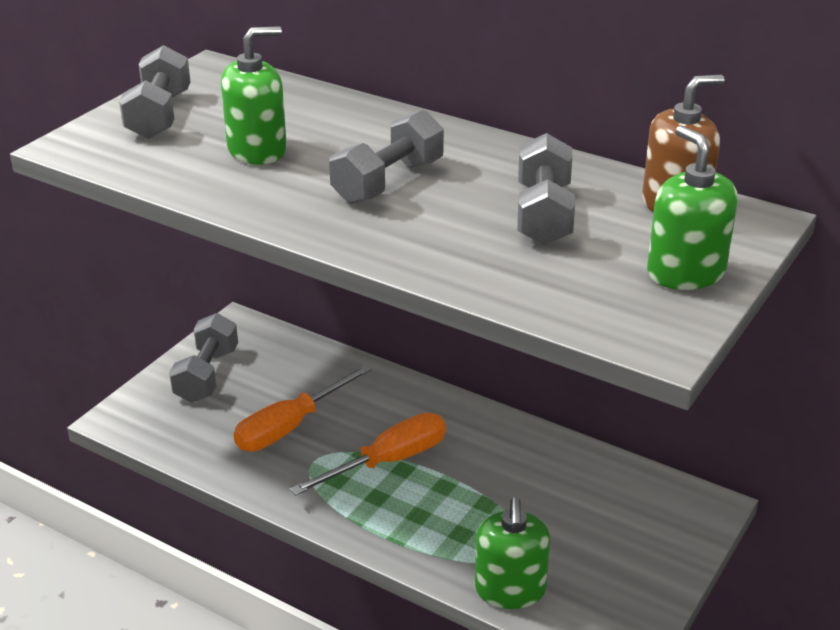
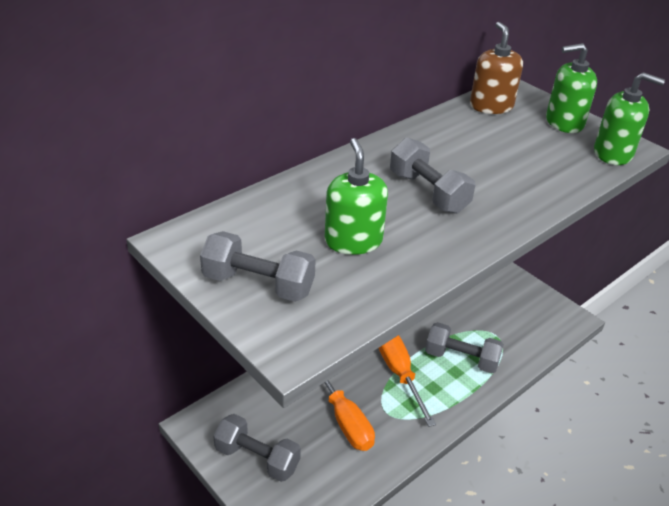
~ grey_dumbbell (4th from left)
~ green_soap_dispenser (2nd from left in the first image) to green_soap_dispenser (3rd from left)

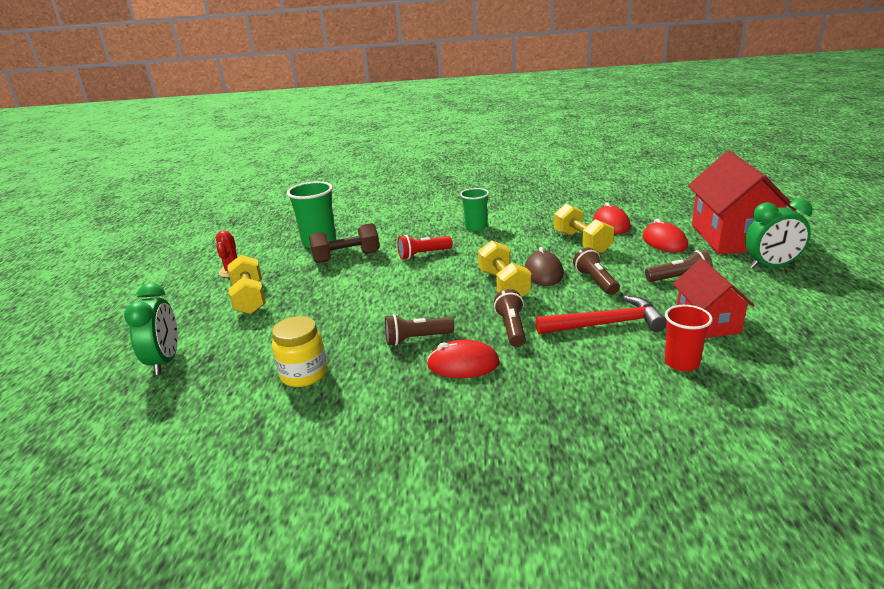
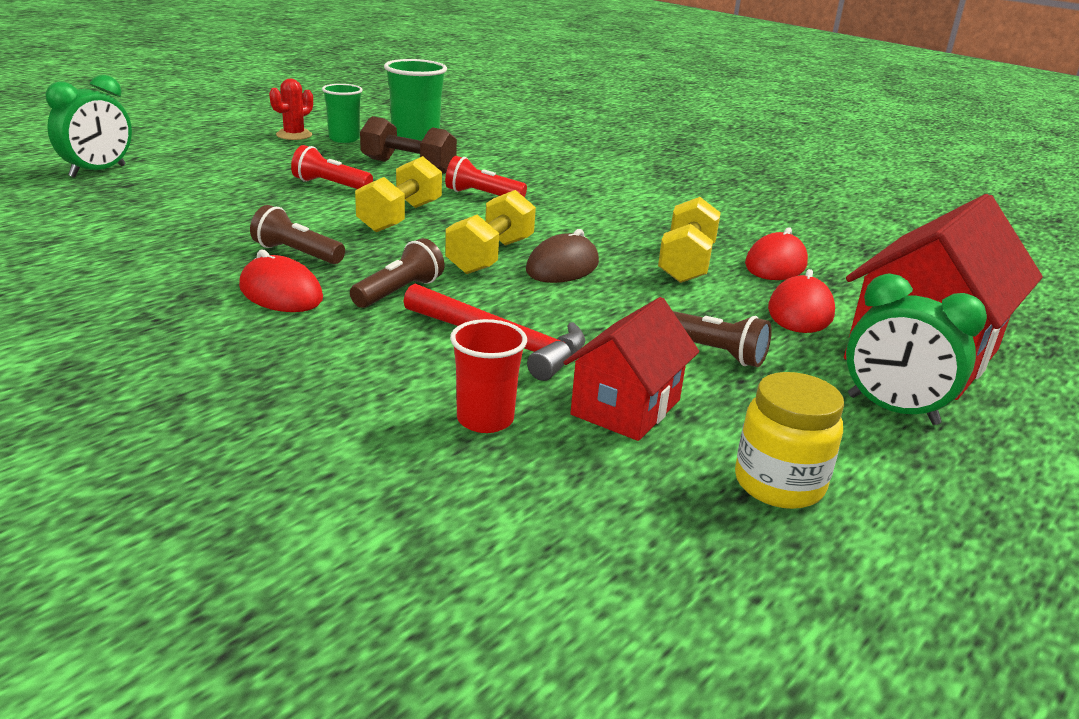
~ green_cup (2nd from left in the first image) to green_cup (1st from left)
- brown_flashlight (3rd from left)
~ yellow_dumbbell (1st from left)
~ yellow_jar
+ red_flashlight (1st from left)

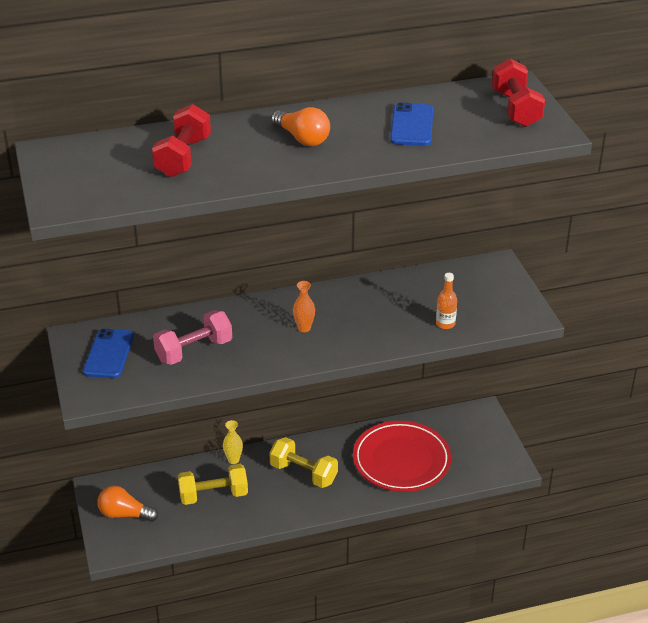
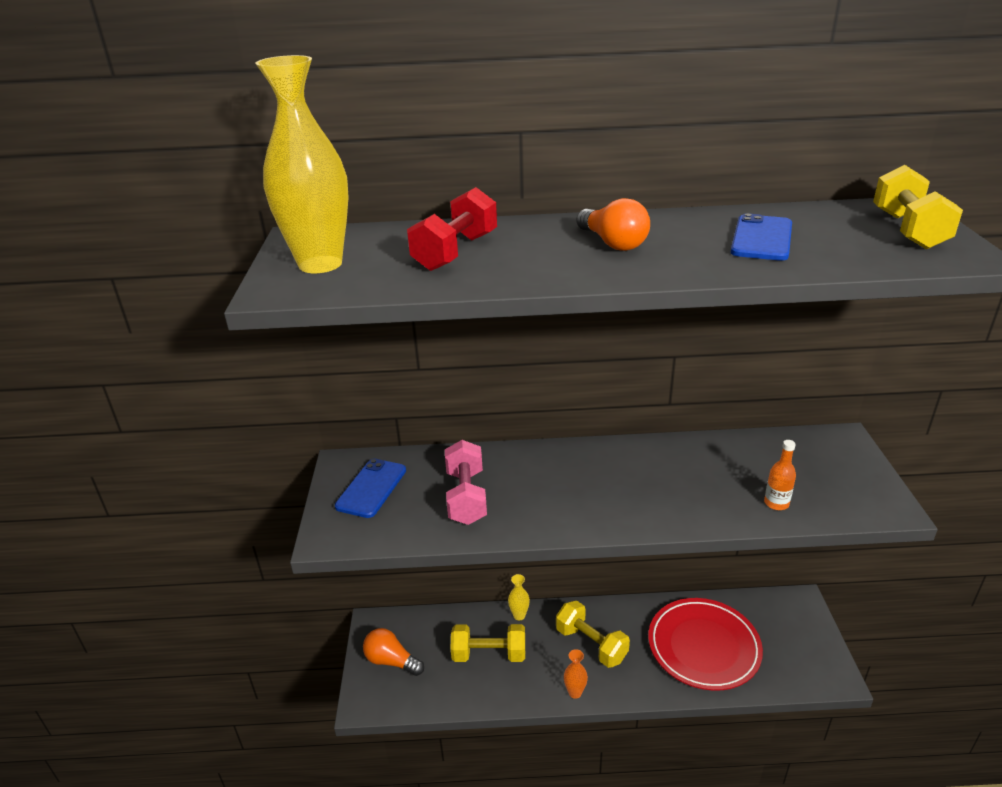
~ red_dumbbell (2nd from left) to yellow_dumbbell (3rd from left)
~ orange_vase
~ pink_dumbbell 75 degrees counterclockwise
+ yellow_vase (1st from left)

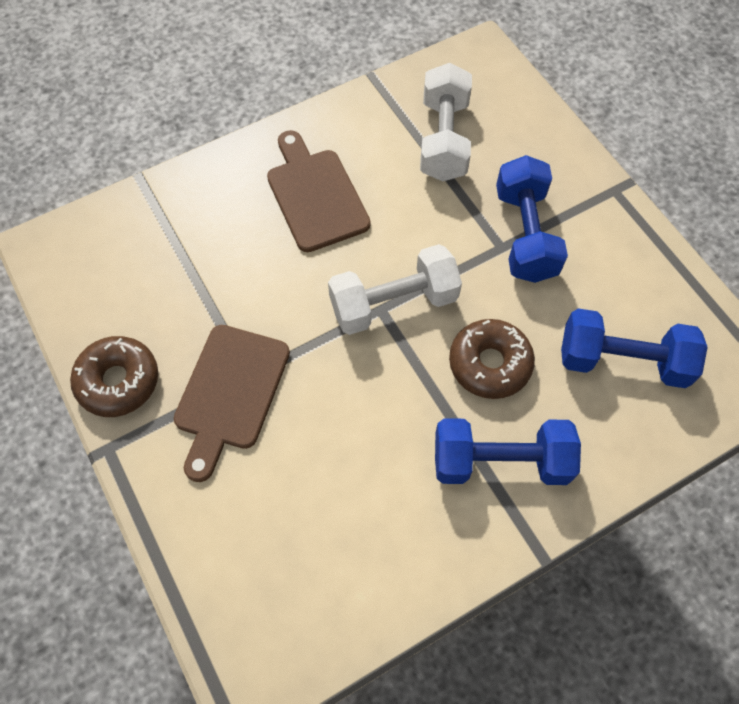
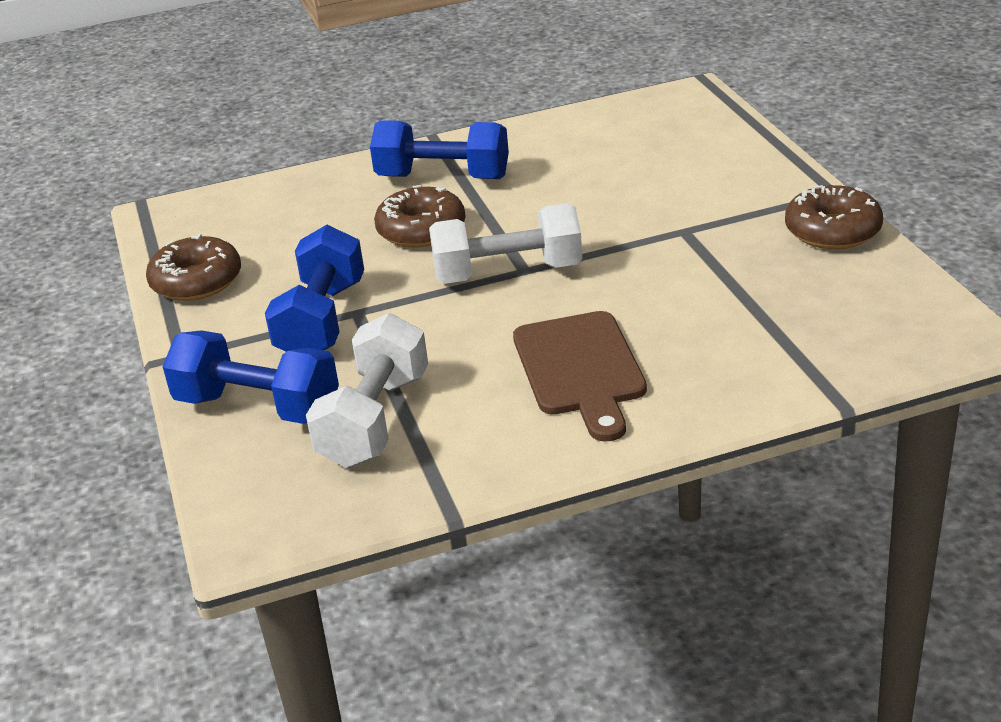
~ blue_dumbbell (3rd from left in the first image) to blue_dumbbell (1st from left)
- brown_cutting_board (1st from left)
+ brown_donut (1st from left)

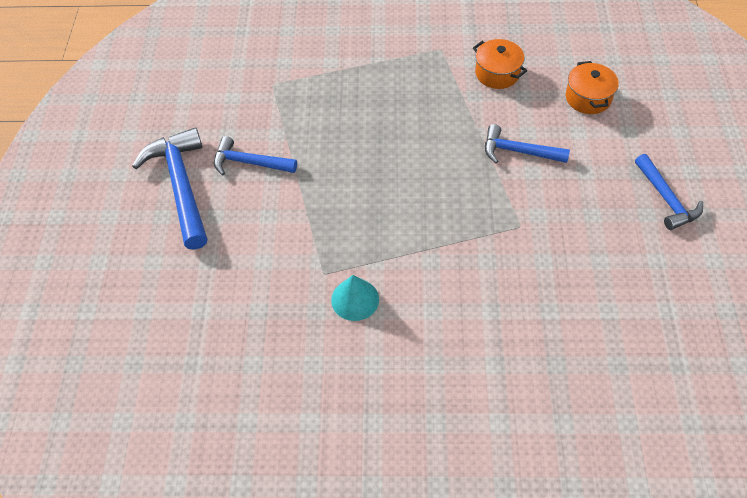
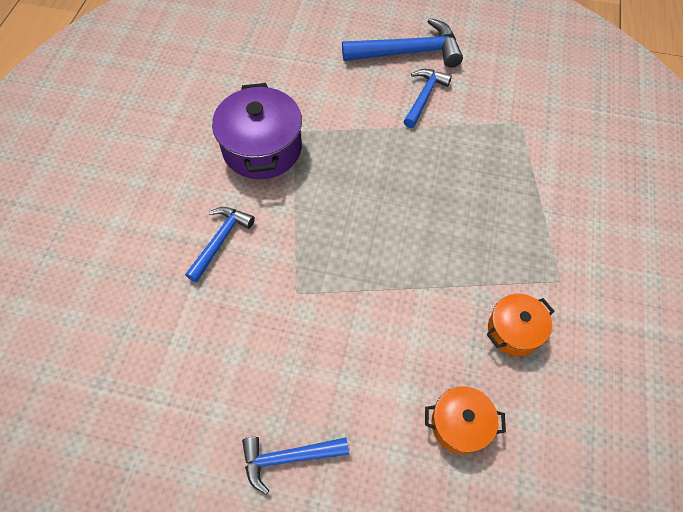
~ blue_hammer (3rd from left in the first image) to blue_hammer (1st from left)
~ turquoise_cone to purple_pot

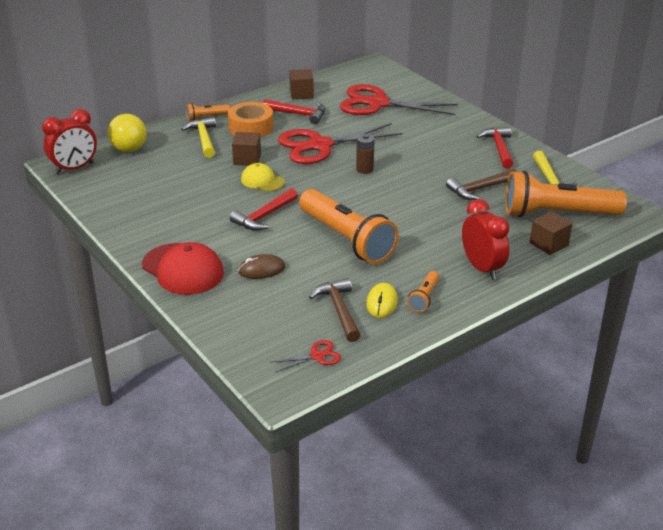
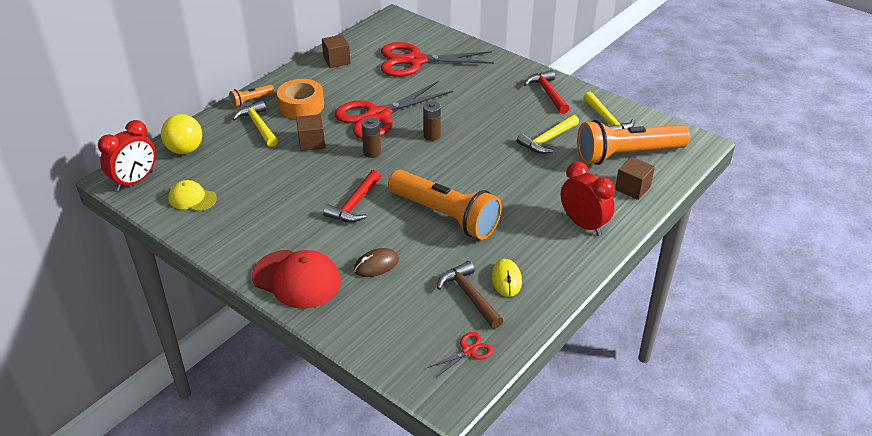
- red_hammer (2nd from left)
~ yellow_cap
~ brown_hammer (2nd from left) to yellow_hammer (2nd from left)
- orange_flashlight (3rd from left)
+ brown_battery (1st from left)

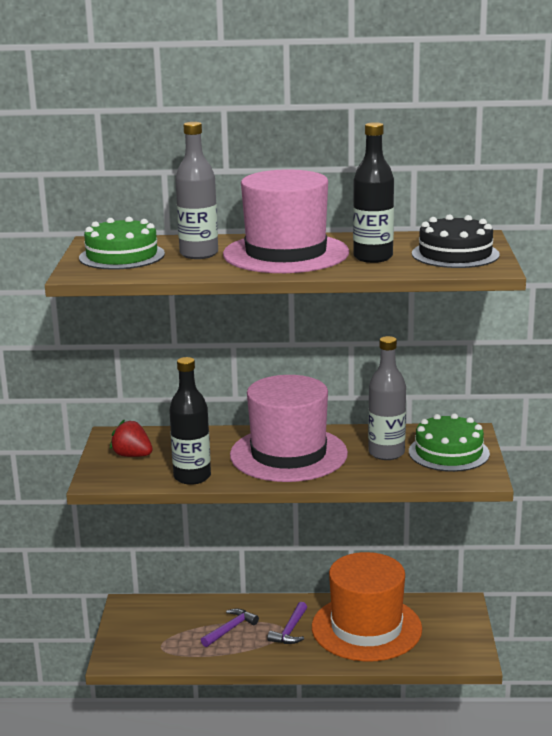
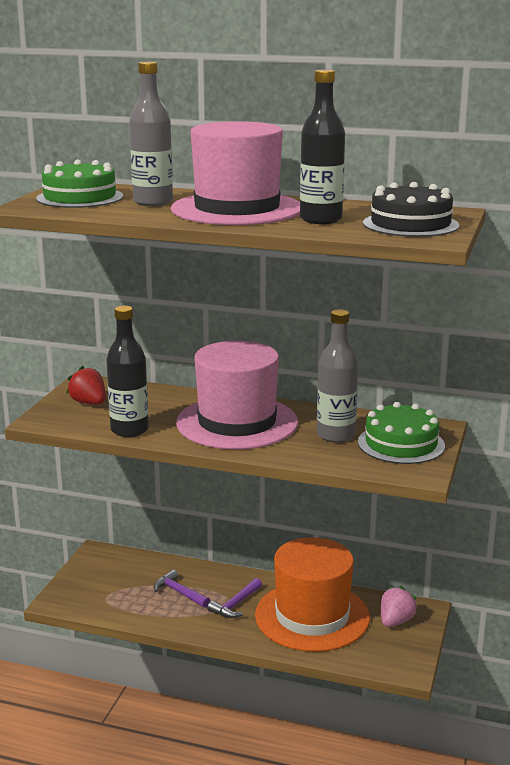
~ purple_hammer (1st from left) 105 degrees counterclockwise
+ pink_strawberry

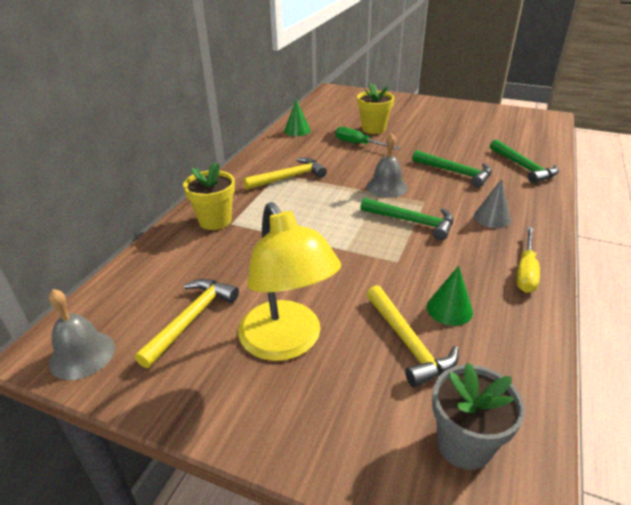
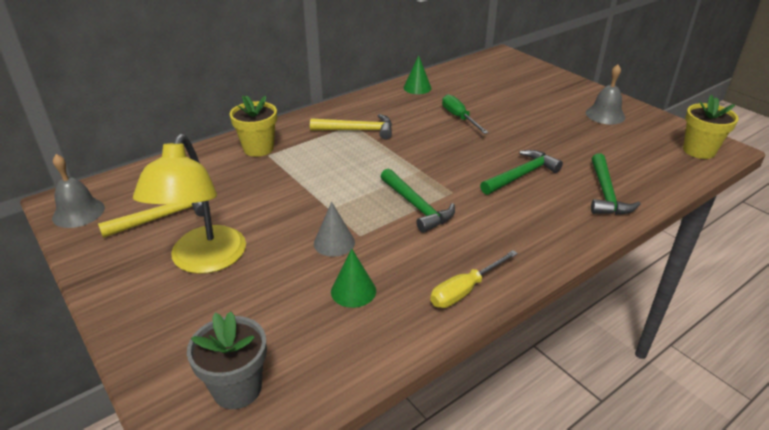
~ yellow_flower_pot (2nd from left)
~ grey_bell (2nd from left)
~ green_hammer (2nd from left) 105 degrees counterclockwise
~ grey_cone
- yellow_hammer (3rd from left)

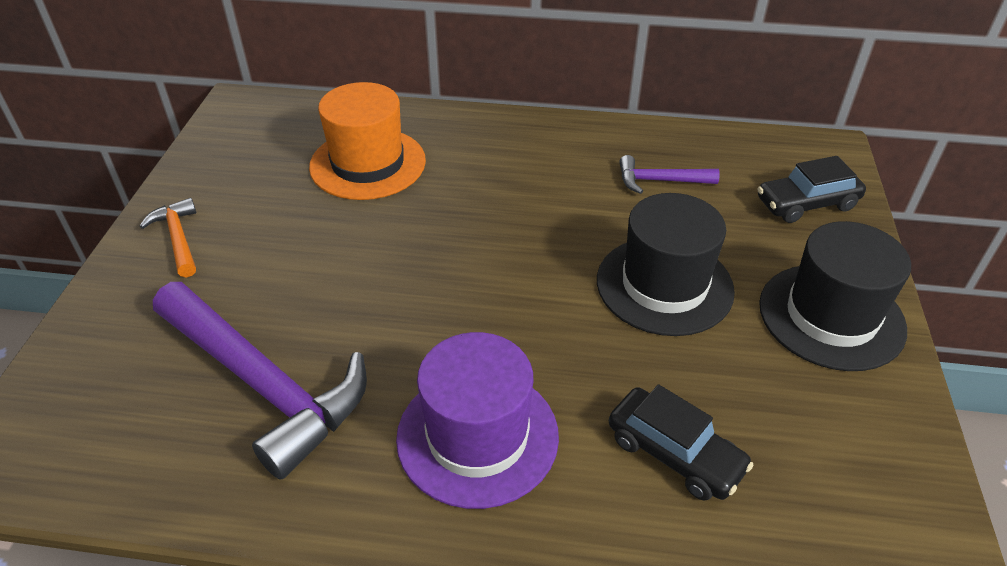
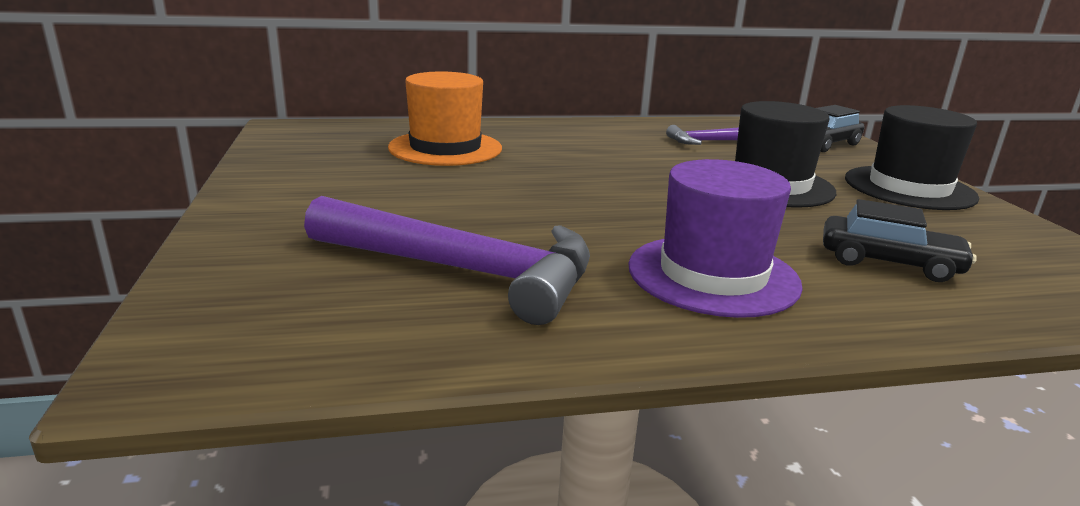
- orange_hammer

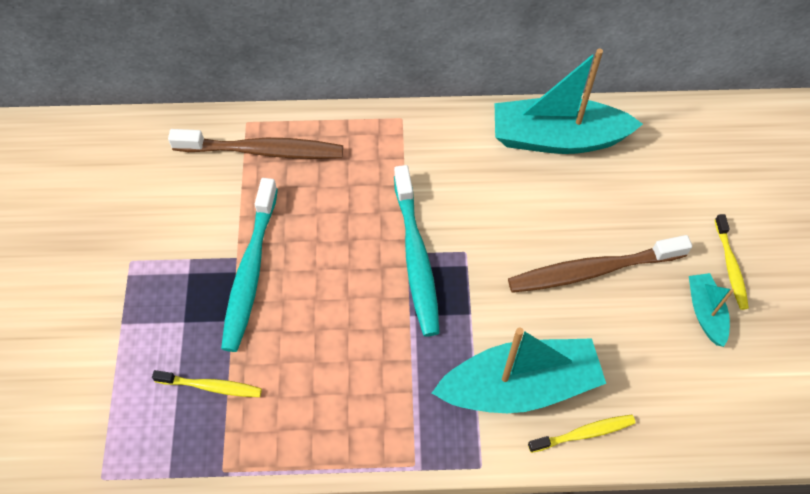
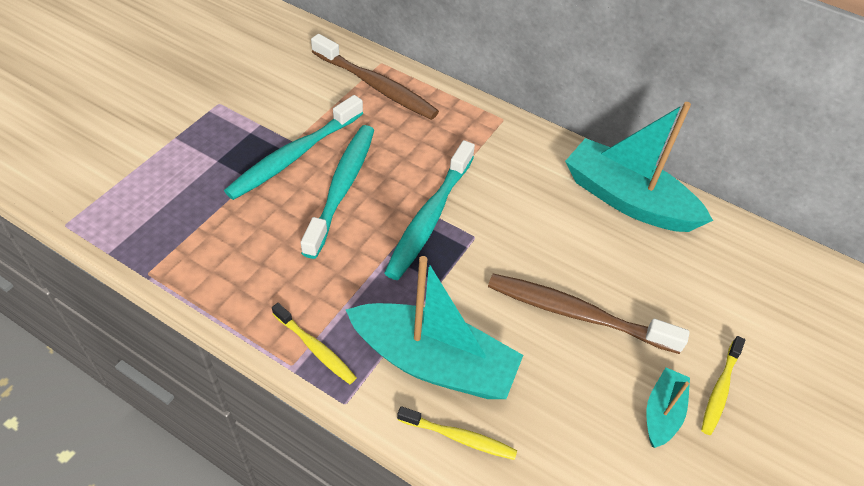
~ yellow_toothbrush (1st from left)
+ turquoise_toothbrush (2nd from left)

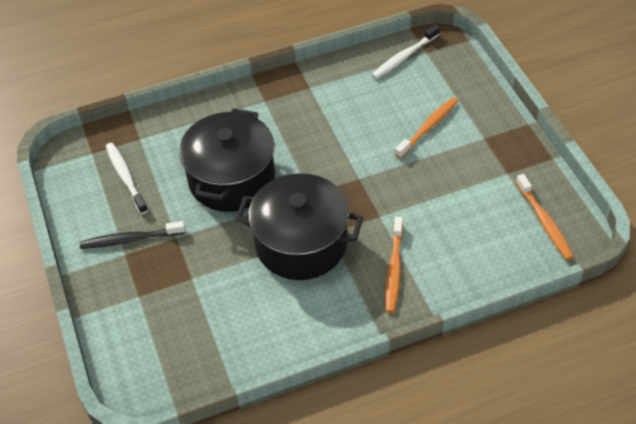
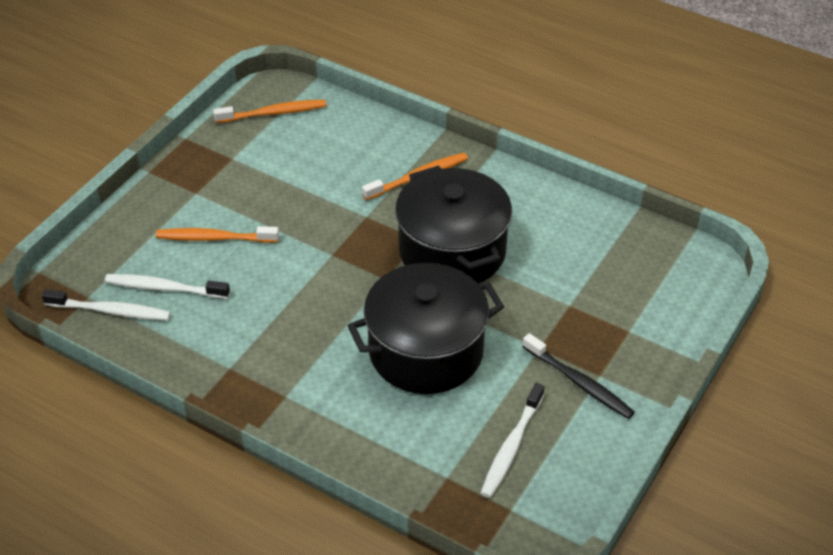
~ orange_toothbrush (3rd from left in the first image) 45 degrees clockwise
+ white_toothbrush (2nd from left)

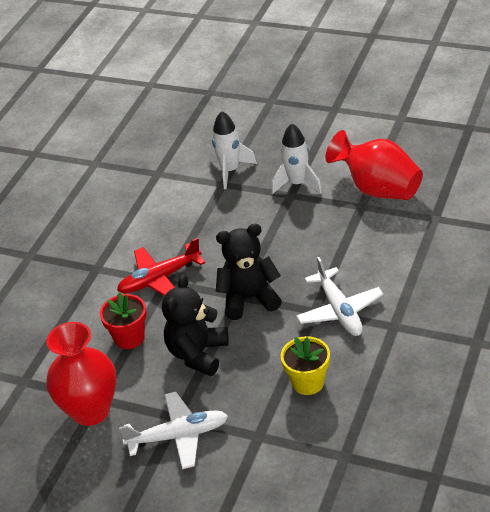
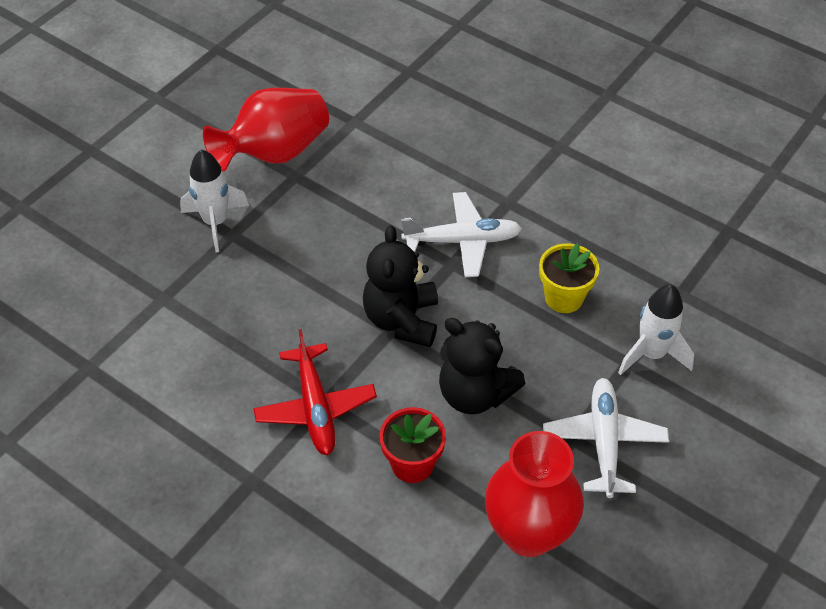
~ white_rocket (1st from left in the first image) to white_rocket (2nd from left)

